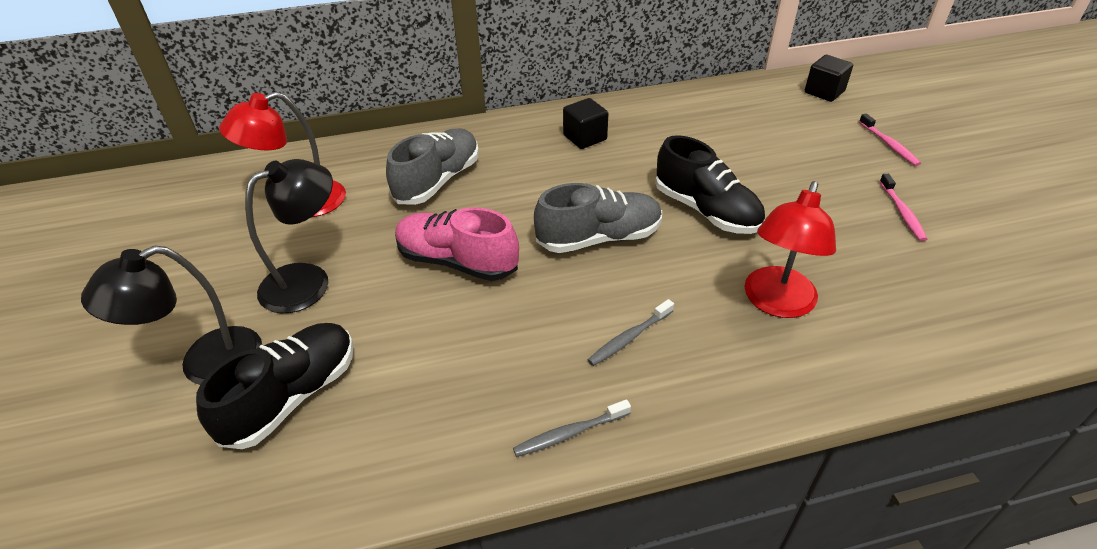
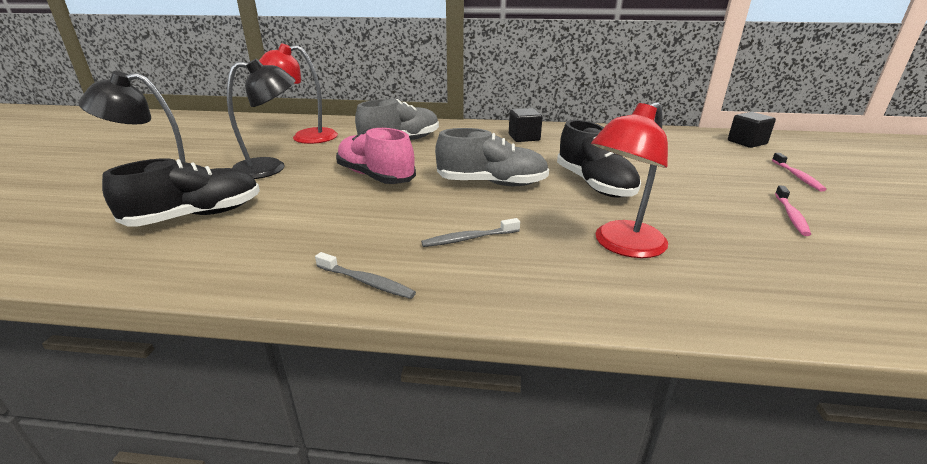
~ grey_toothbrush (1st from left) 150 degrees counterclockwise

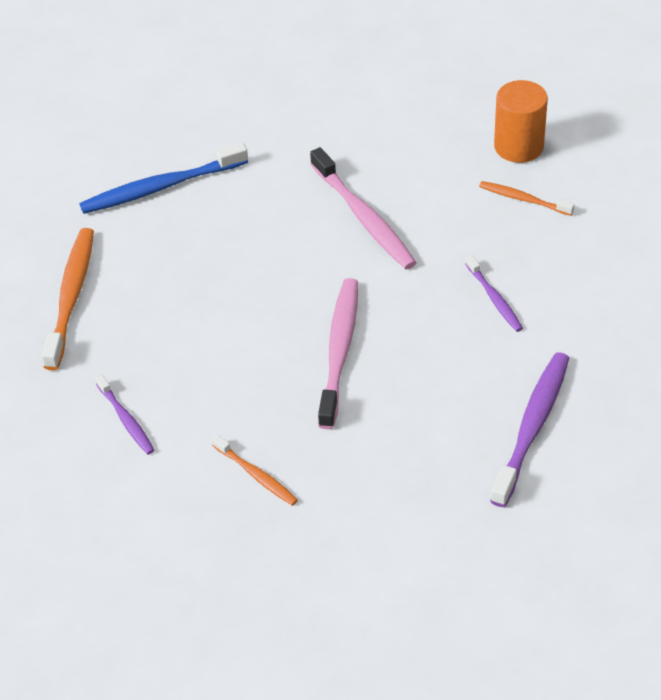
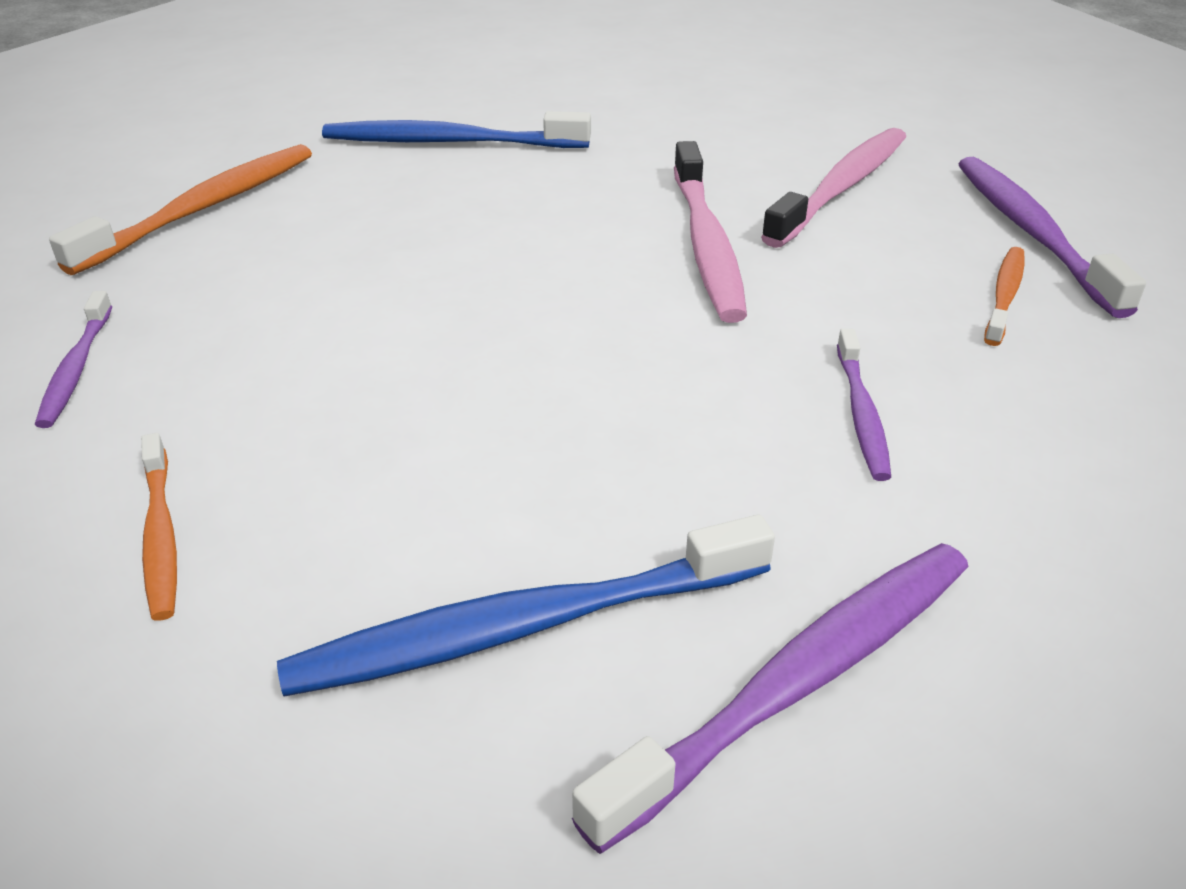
~ orange_cylinder to purple_toothbrush (4th from left)
~ orange_toothbrush (3rd from left) 60 degrees clockwise
~ pink_toothbrush (1st from left in the first image) to pink_toothbrush (2nd from left)
+ blue_toothbrush (2nd from left)

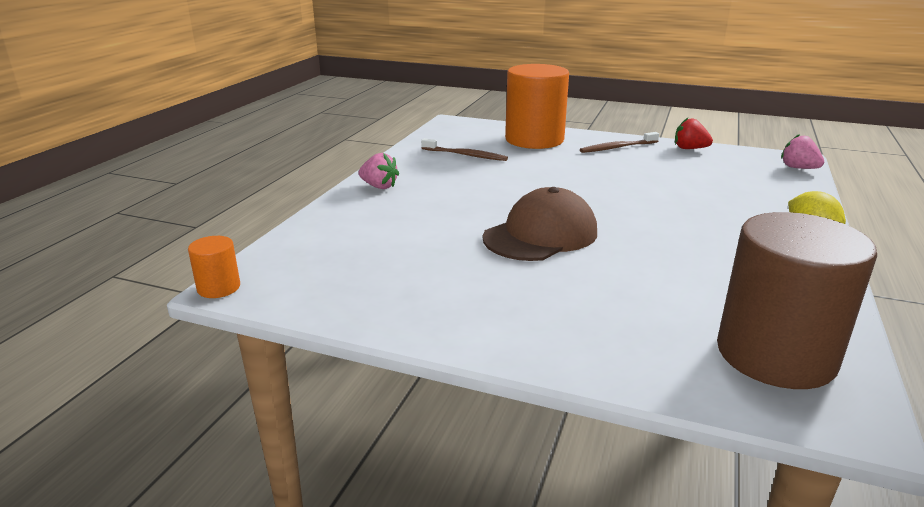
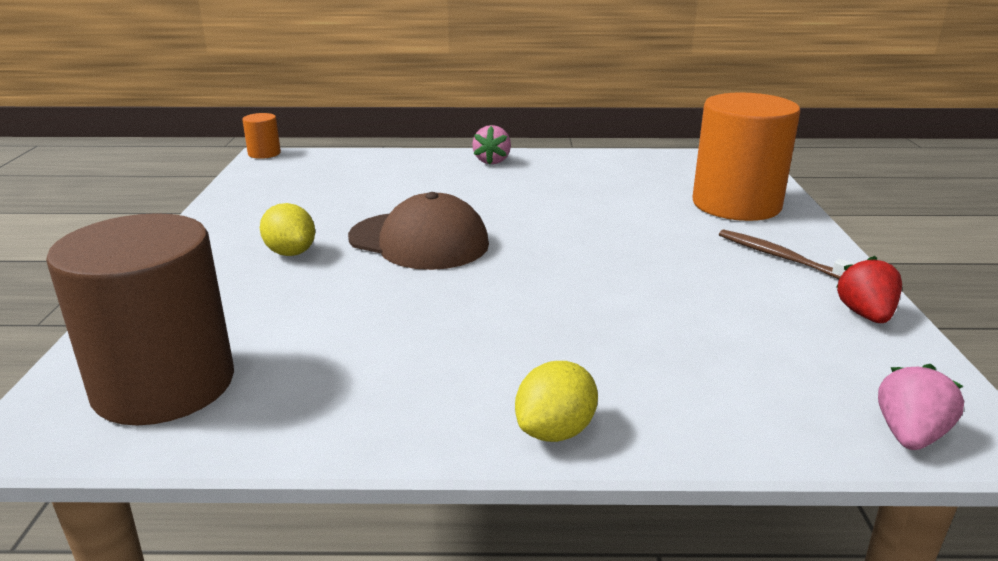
- brown_toothbrush (1st from left)
+ yellow_lemon (1st from left)

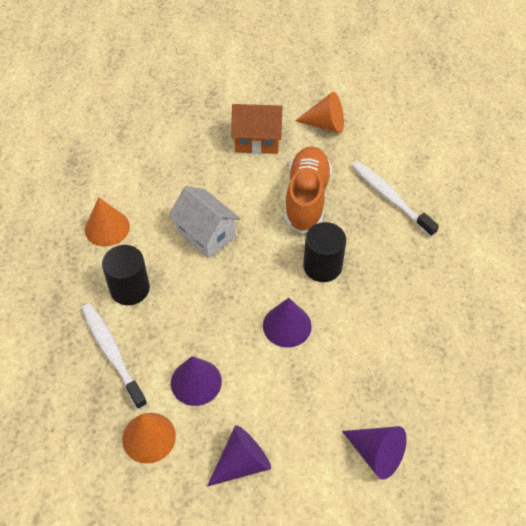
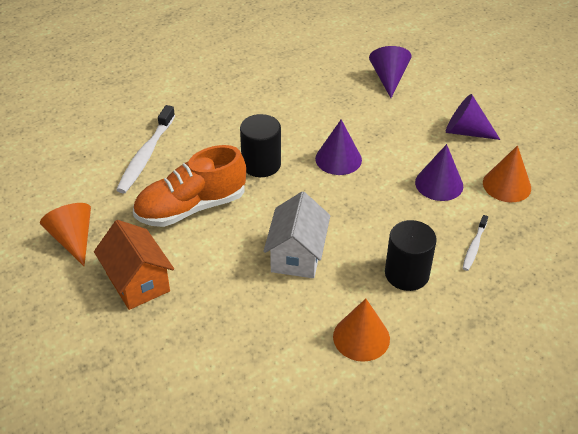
~ white_toothbrush (1st from left in the first image) x0.54

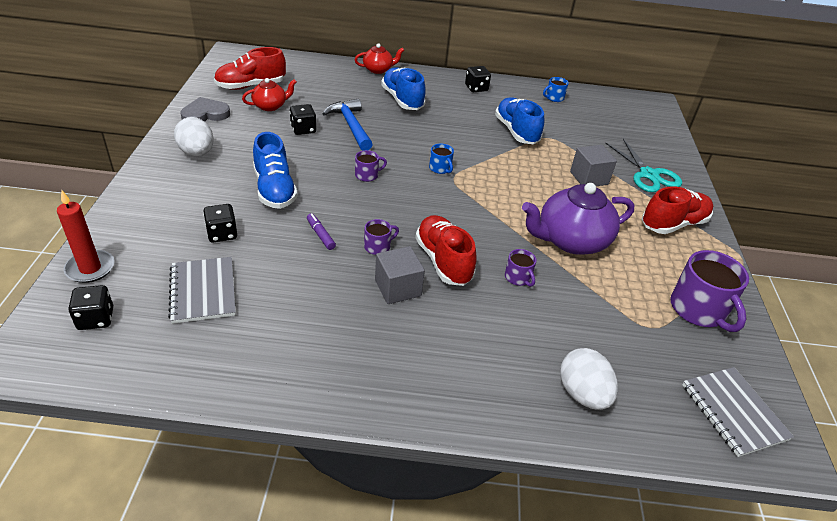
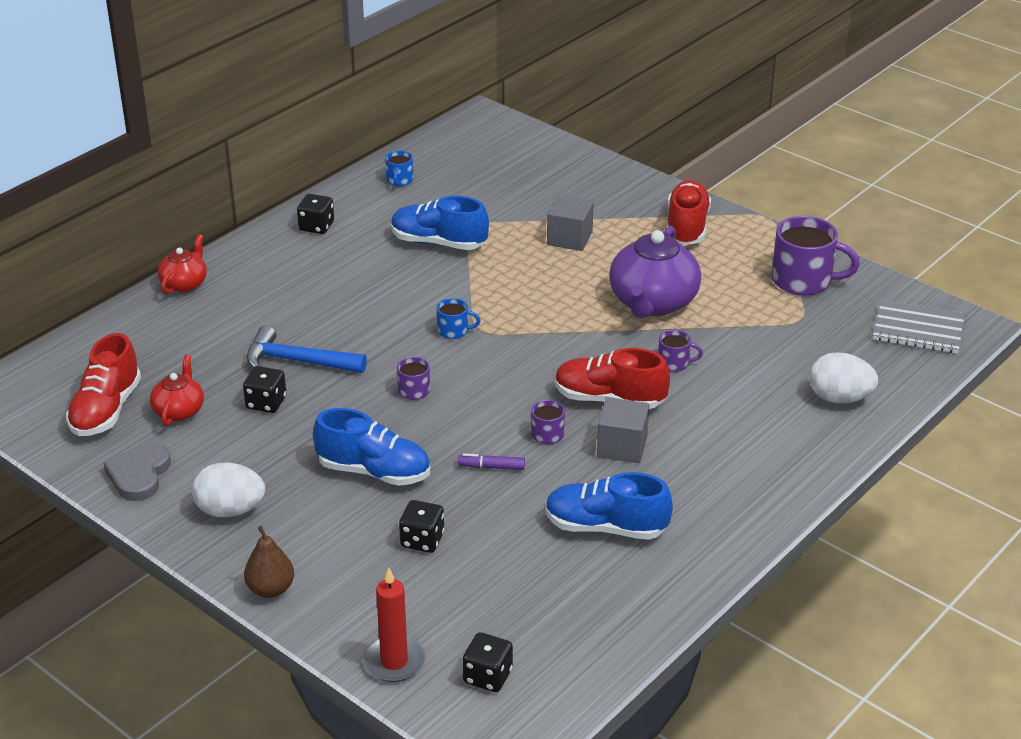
~ blue_shoe (2nd from left in the first image) to blue_shoe (3rd from left)
- turquoise_scissors
- grey_notebook (1st from left)
+ brown_pear

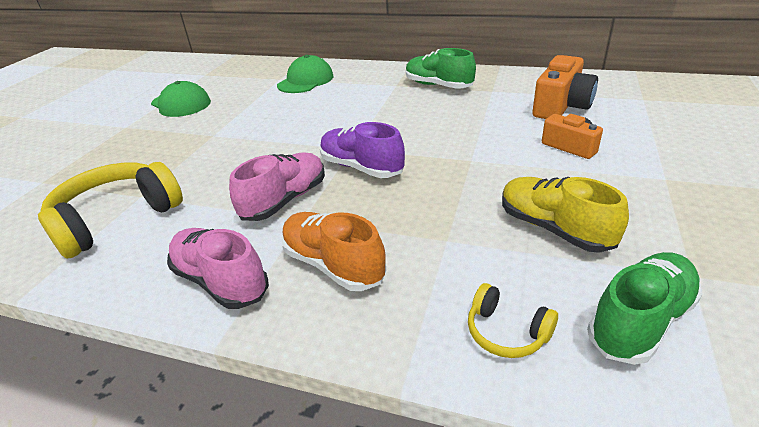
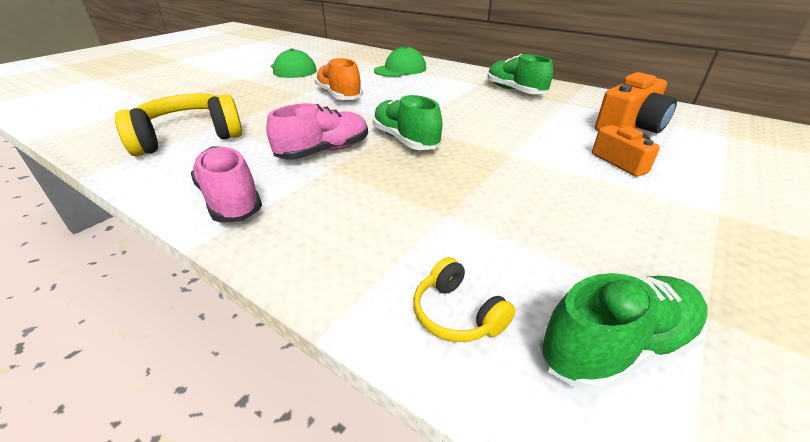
~ purple_shoe to green_shoe (1st from left)
- yellow_shoe
~ orange_shoe

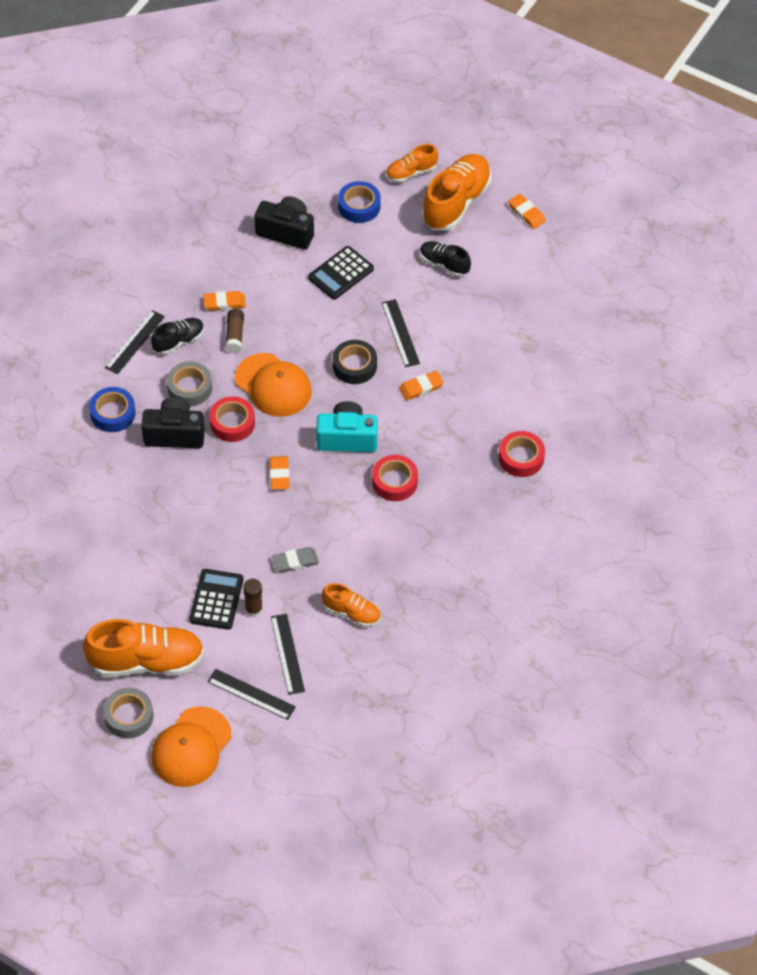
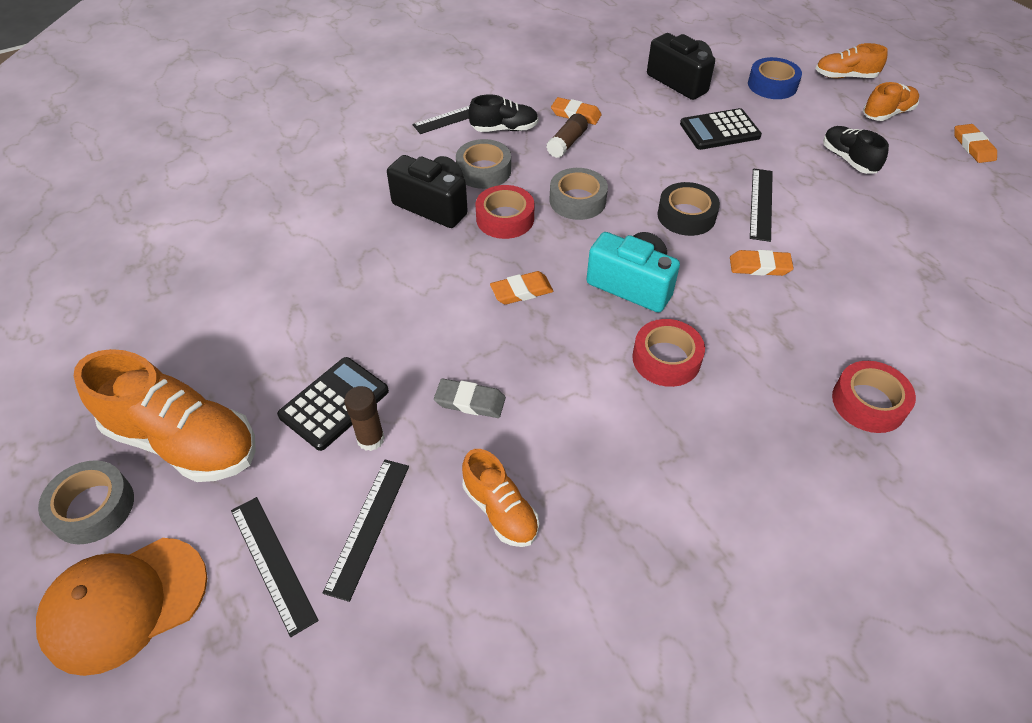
~ orange_shoe (4th from left) x0.54
~ orange_cap (2nd from left) to grey_tape (3rd from left)
- blue_tape (1st from left)
~ orange_eraser (2nd from left in the first image) 45 degrees clockwise

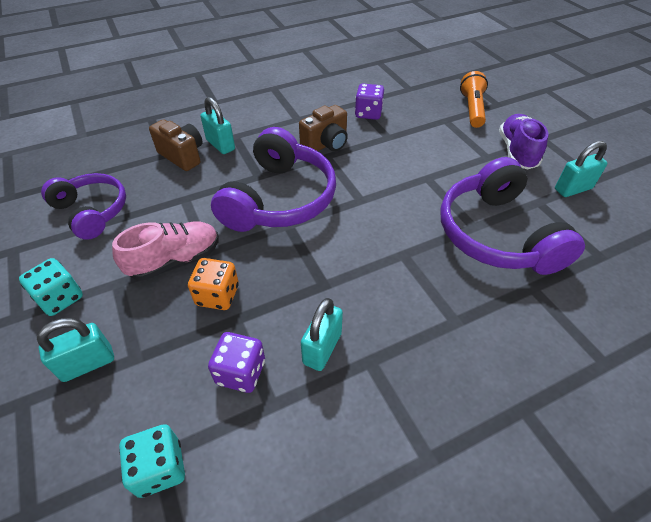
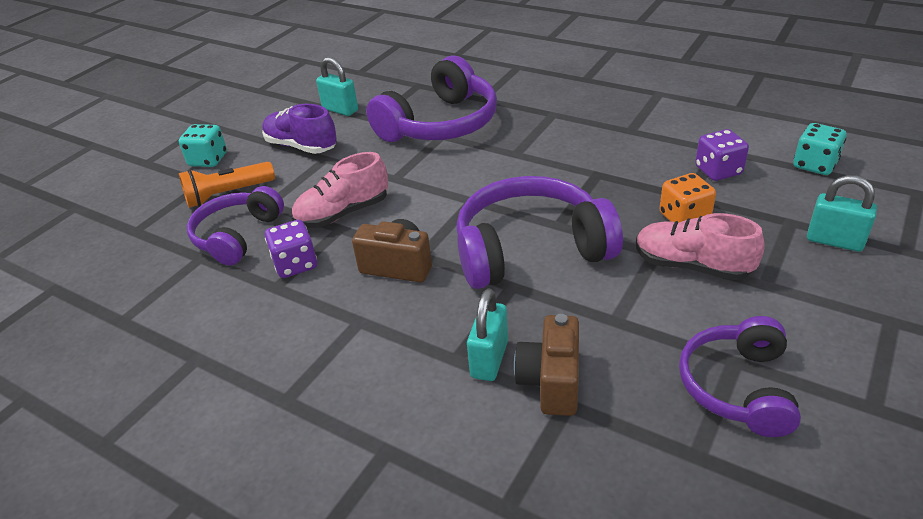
~ purple_shoe 60 degrees clockwise
~ turquoise_dice (1st from left)
- turquoise_padlock (3rd from left)
+ pink_shoe (1st from left)
+ purple_headphones (1st from left)

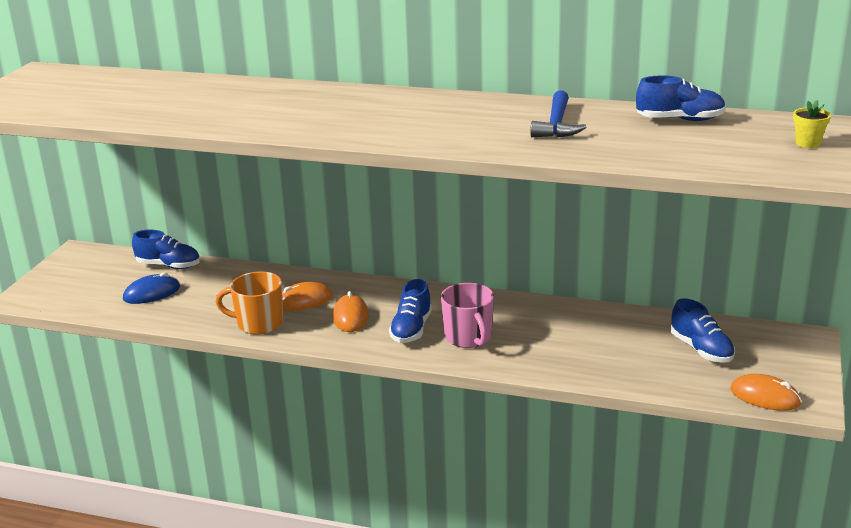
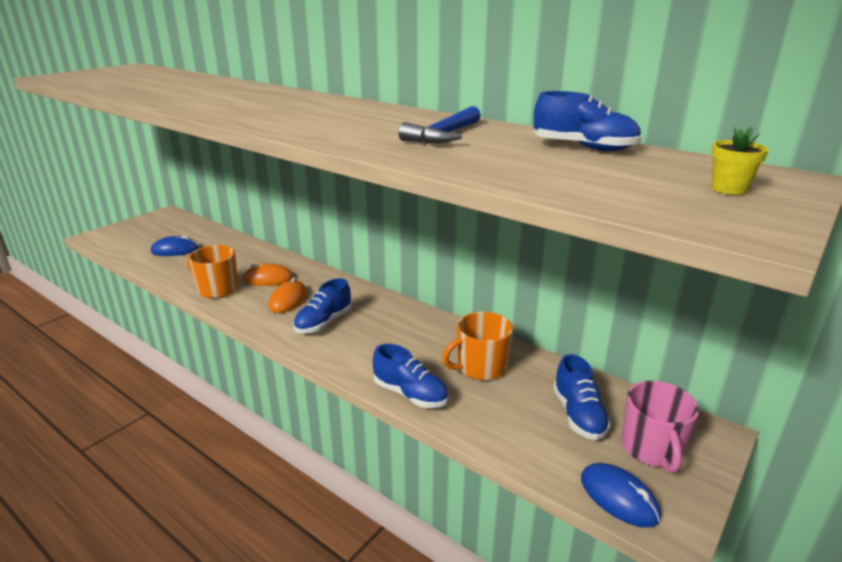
~ blue_shoe (1st from left in the first image) to blue_shoe (2nd from left)
~ pink_mug
~ orange_mouse (3rd from left) to blue_mouse (2nd from left)
+ orange_mug (2nd from left)

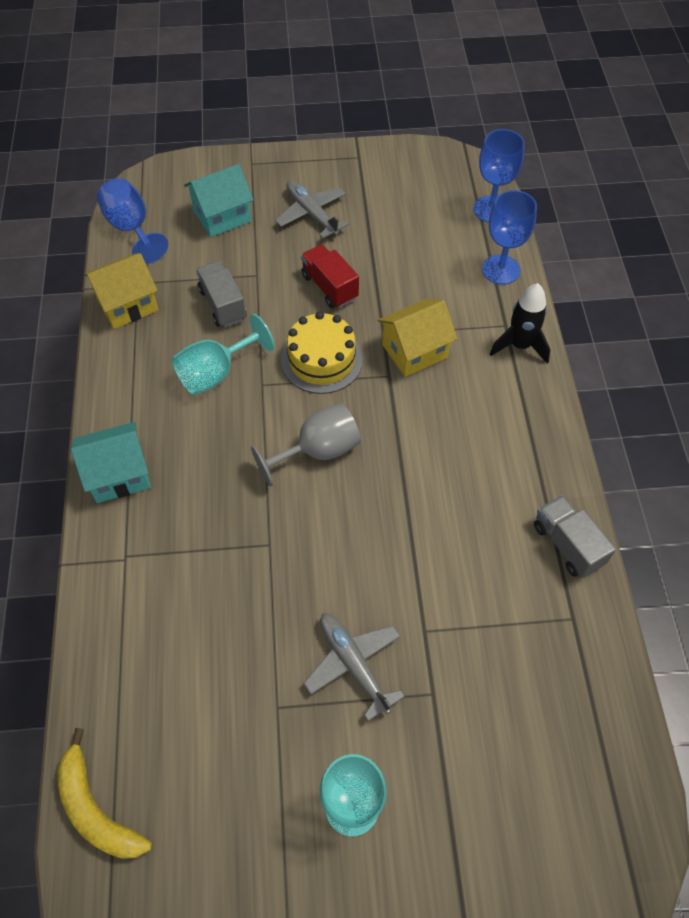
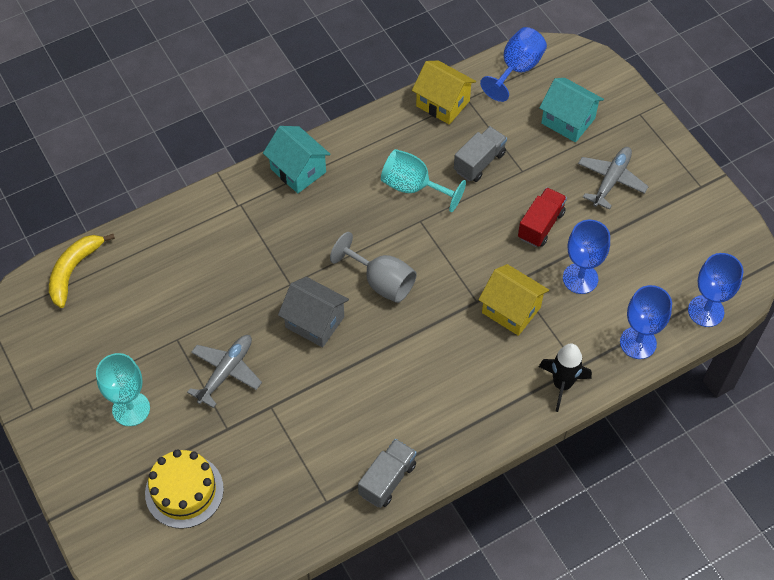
~ yellow_cake
+ blue_goblet (2nd from left)
+ grey_house

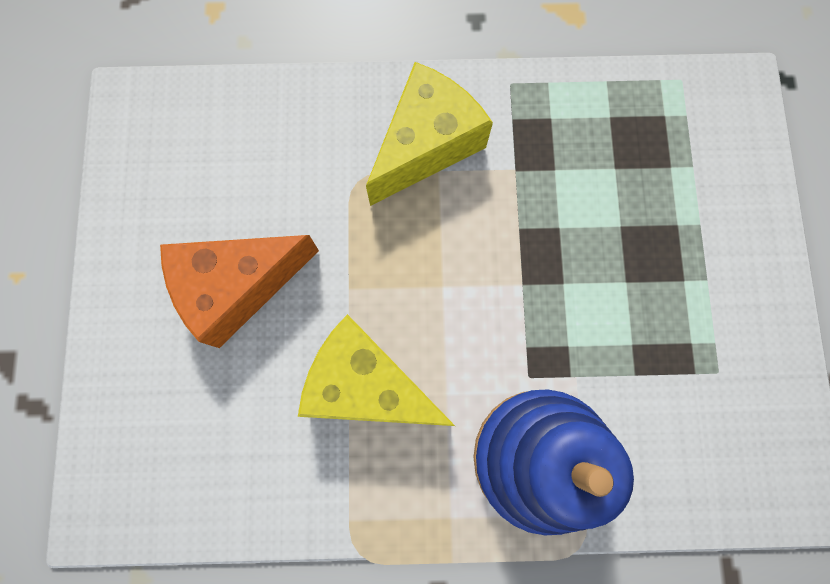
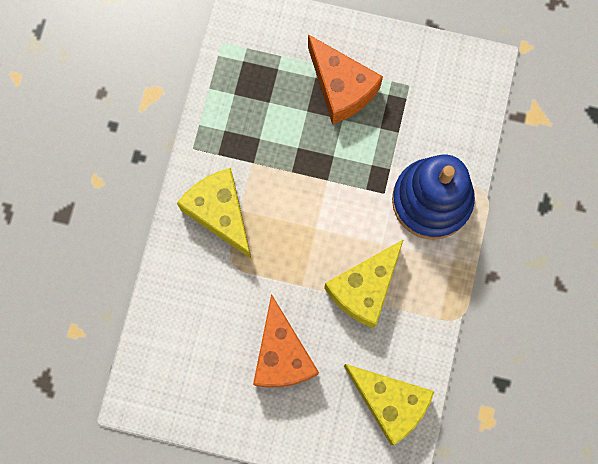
+ orange_cheese (2nd from left)
+ yellow_cheese (3rd from left)

